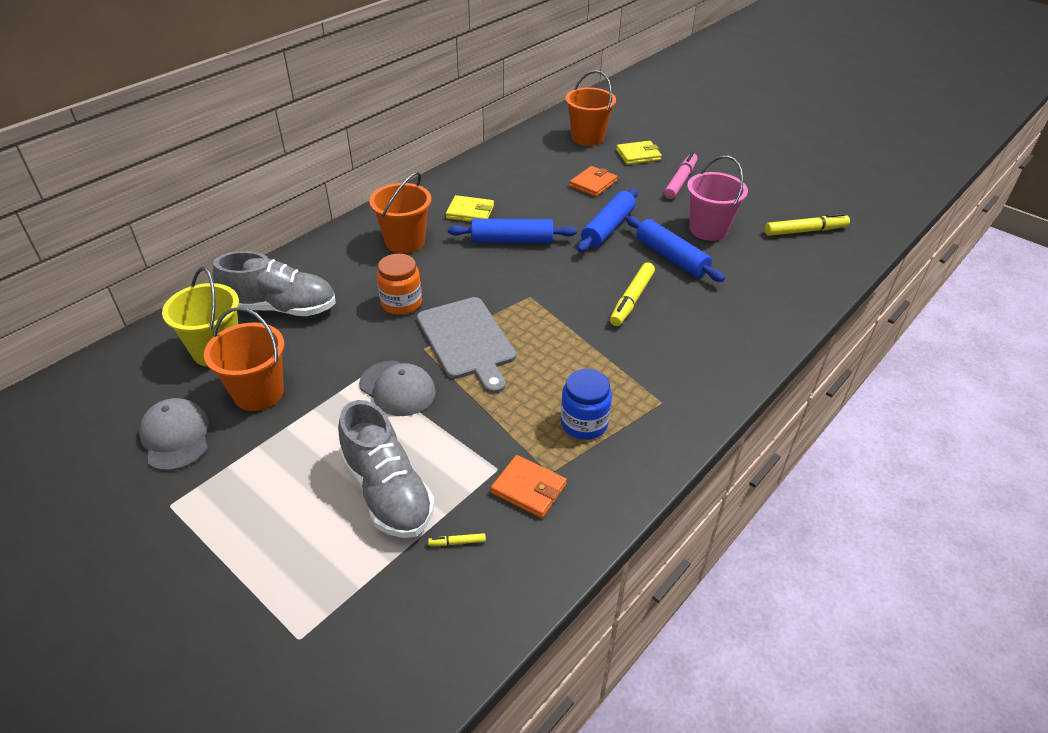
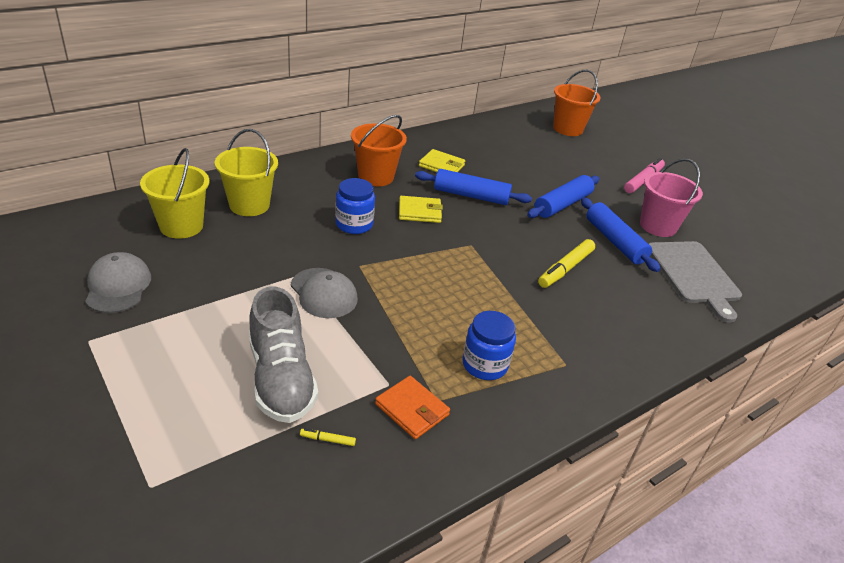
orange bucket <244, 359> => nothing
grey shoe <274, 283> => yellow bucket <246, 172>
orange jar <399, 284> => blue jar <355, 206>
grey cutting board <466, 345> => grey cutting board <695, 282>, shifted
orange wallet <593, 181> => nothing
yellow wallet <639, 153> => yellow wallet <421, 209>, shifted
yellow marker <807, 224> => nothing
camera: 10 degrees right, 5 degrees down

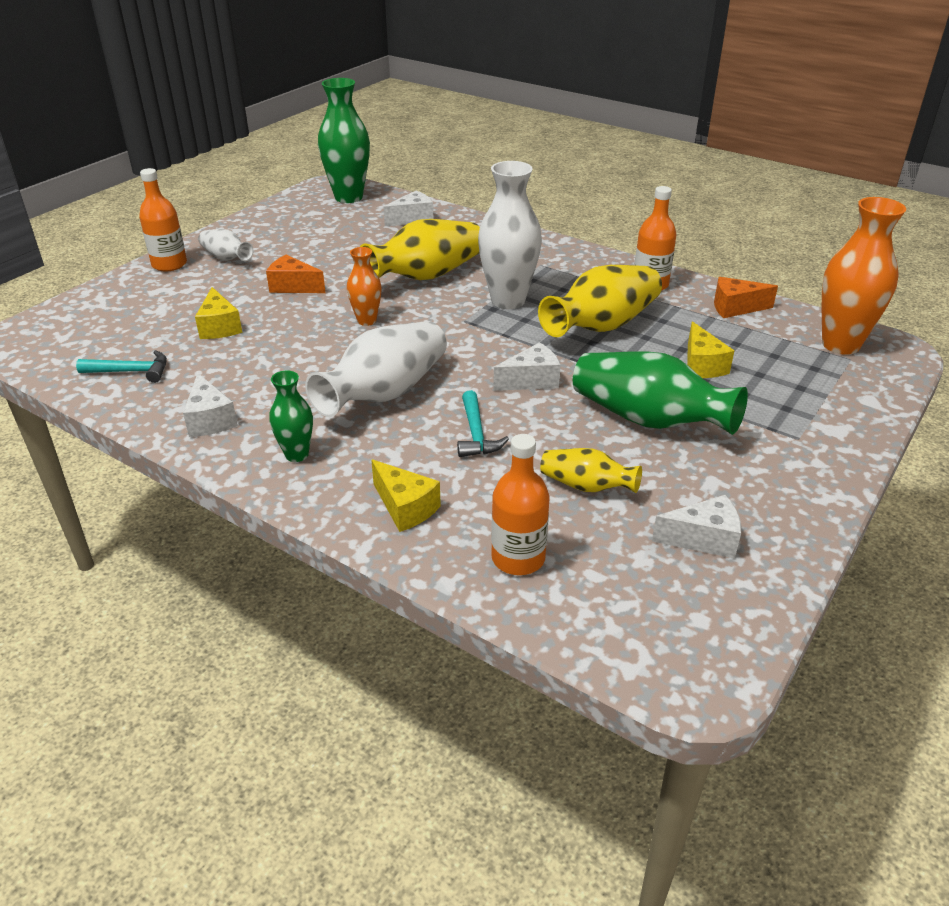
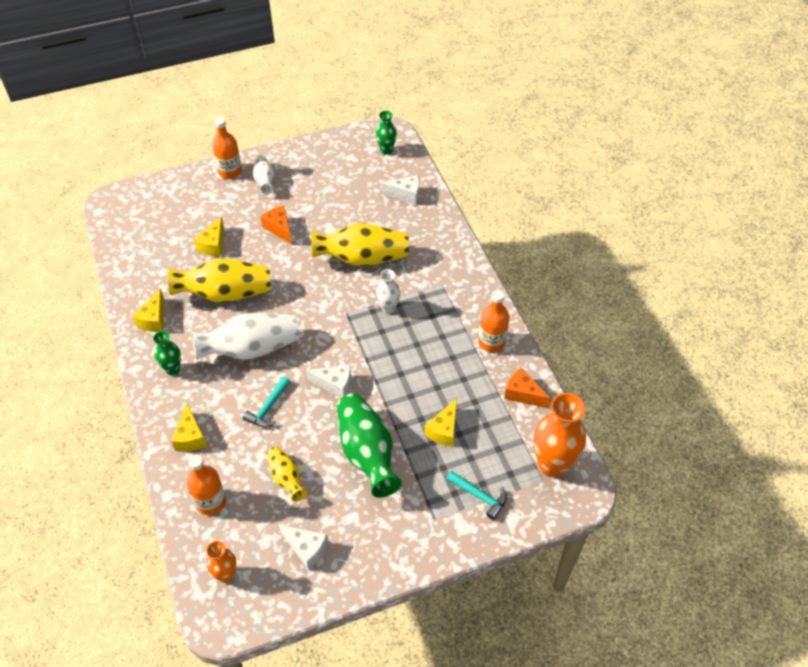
turquoise hammer <121, 366> => turquoise hammer <476, 495>, shifted
white cheese <210, 405> => yellow cheese <148, 310>
green vase <344, 140> => green vase <386, 133>, x0.54
orange vase <364, 286> => orange vase <221, 562>, shifted
white vase <510, 235> => white vase <388, 291>, x0.54
yellow vase <600, 301> => yellow vase <219, 280>, shifted
camera: 35 degrees right, 15 degrees up

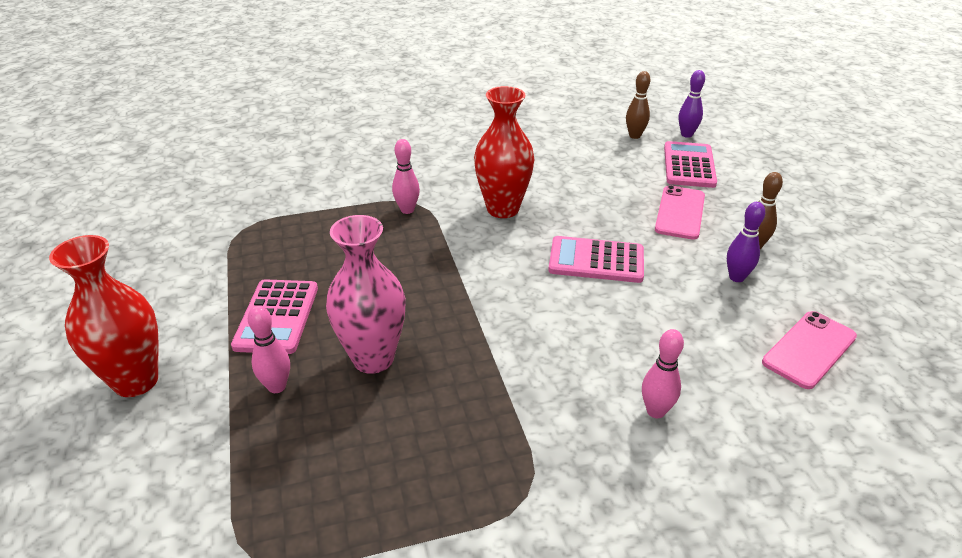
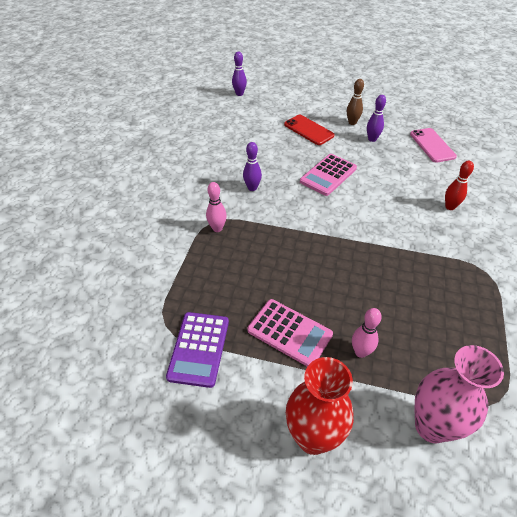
pink vase <366, 294> => pink vase <459, 394>, shifted
red vase <504, 152> => purple bowling pin <252, 166>
brown bowling pin <638, 105> => nothing
pink bowling pin <663, 373> => red bowling pin <459, 185>
pink phone <680, 212> => red phone <309, 130>
pink calculator <690, 164> => nothing
nothing => purple calculator <197, 350>
camera: 60 degrees left, 10 degrees up

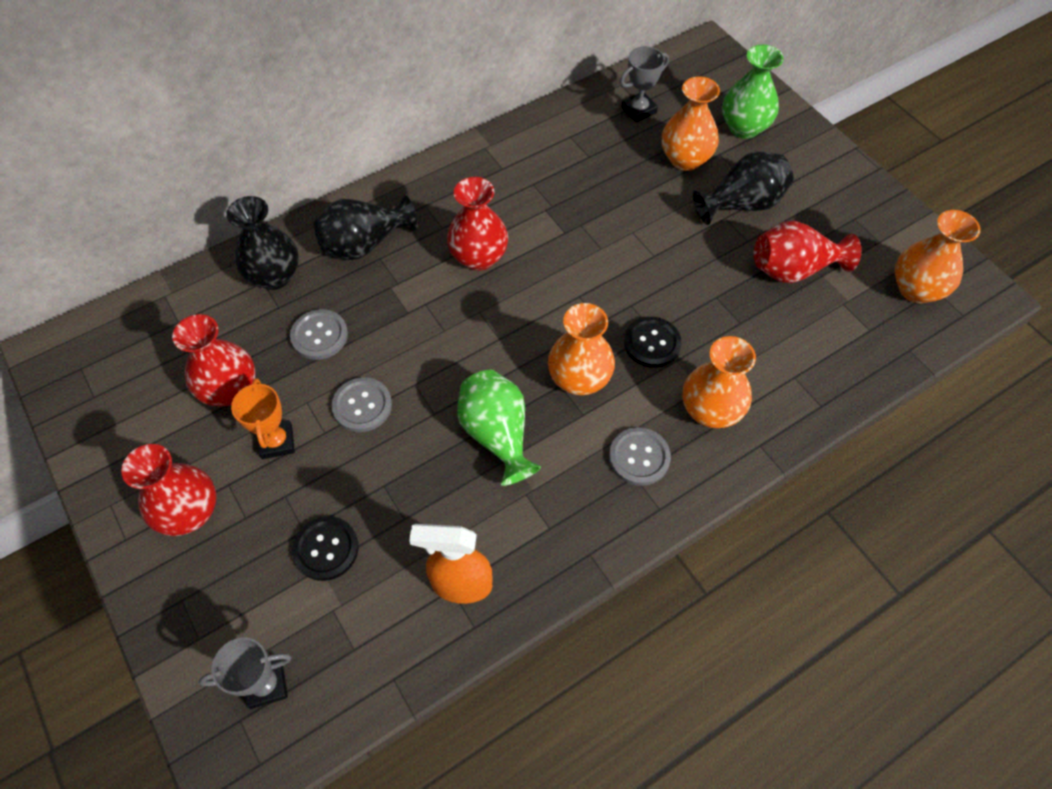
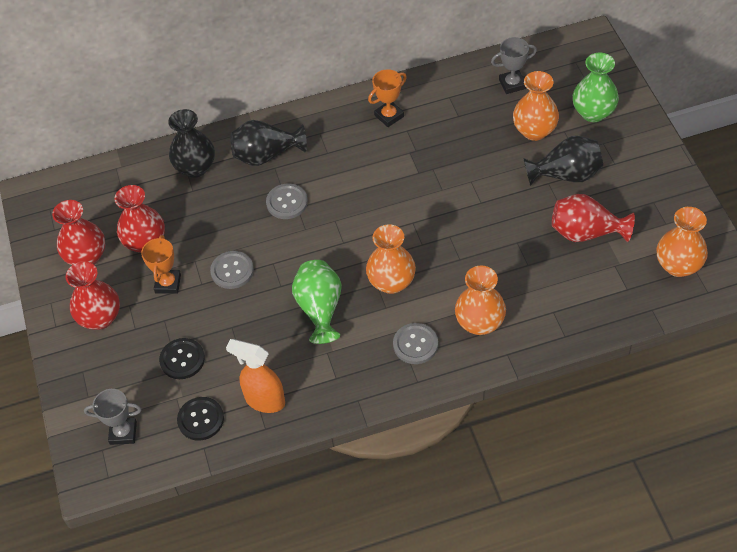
grey button <319, 334> => grey button <287, 201>, shifted
red vase <477, 224> => red vase <78, 232>, shifted
black button <652, 342> => black button <200, 419>, shifted
nothing => orange trophy <387, 98>
camera: 20 degrees right, 5 degrees down

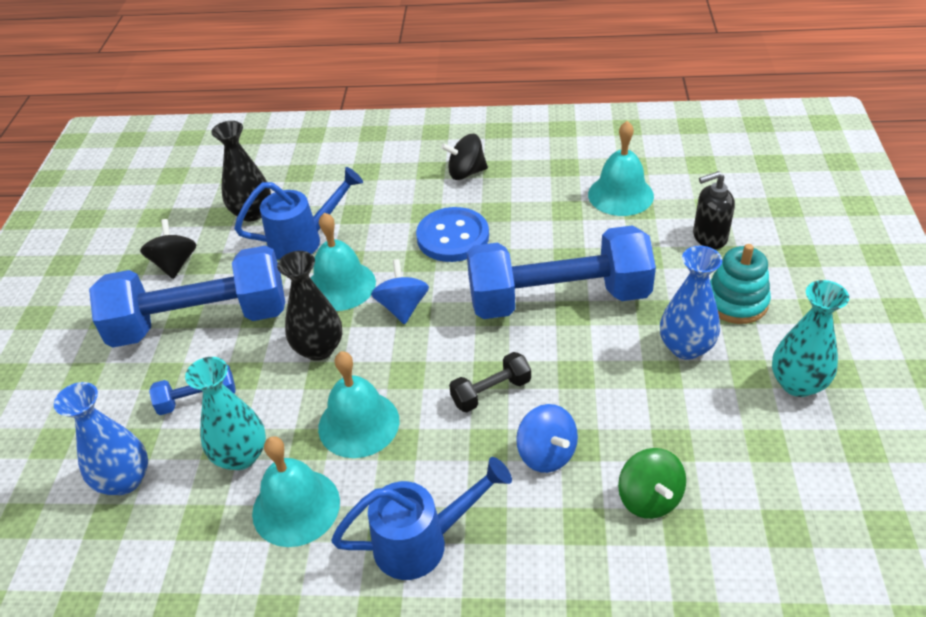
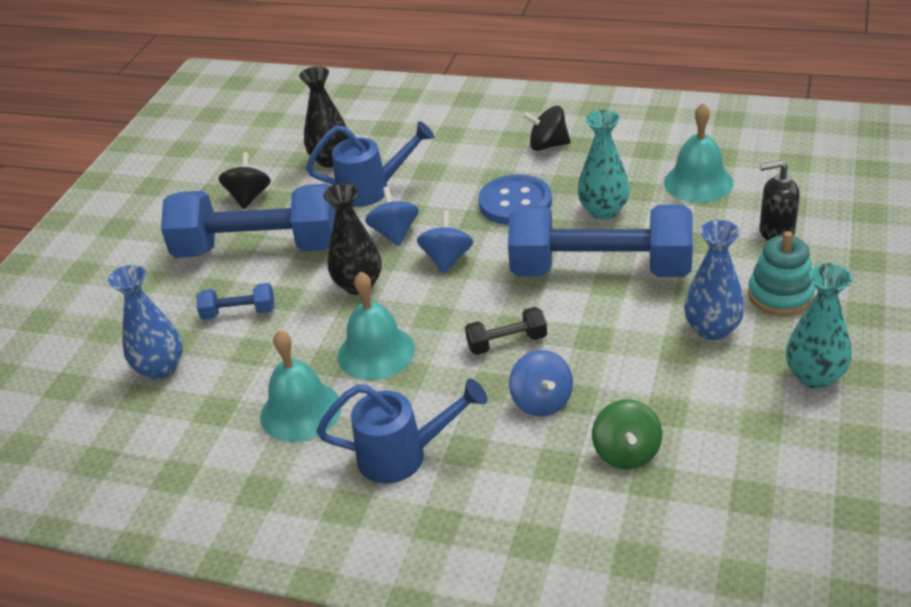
turquoise vase <225, 413> => turquoise vase <603, 165>, shifted
turquoise bell <343, 261> => blue spinning top <392, 216>
camera: 15 degrees right, 5 degrees down

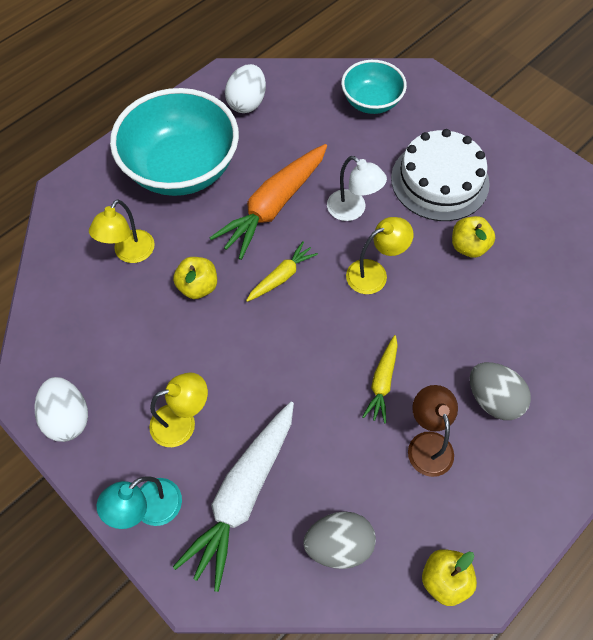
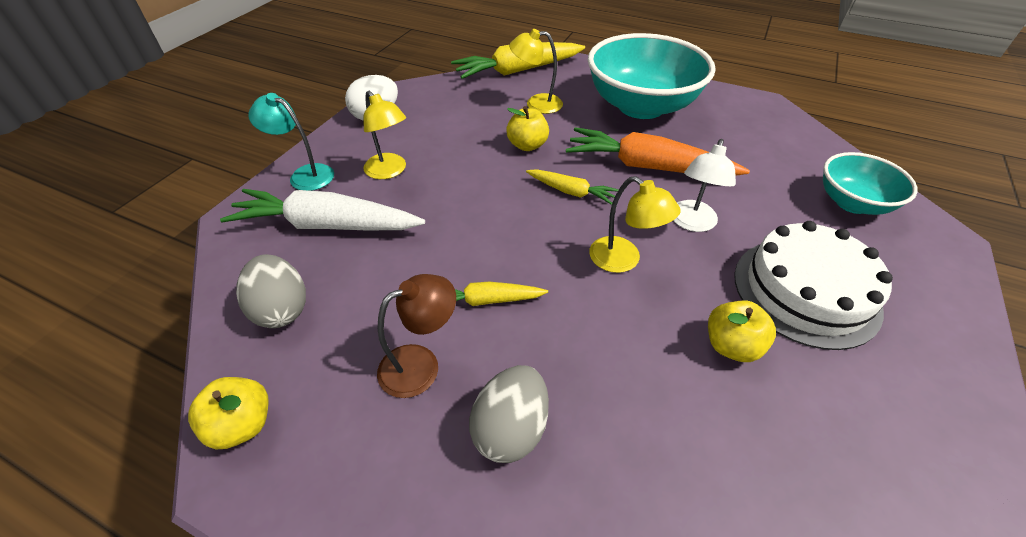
white egg <245, 88> => nothing
nothing => yellow carrot <518, 60>
camera: 70 degrees right, 15 degrees down

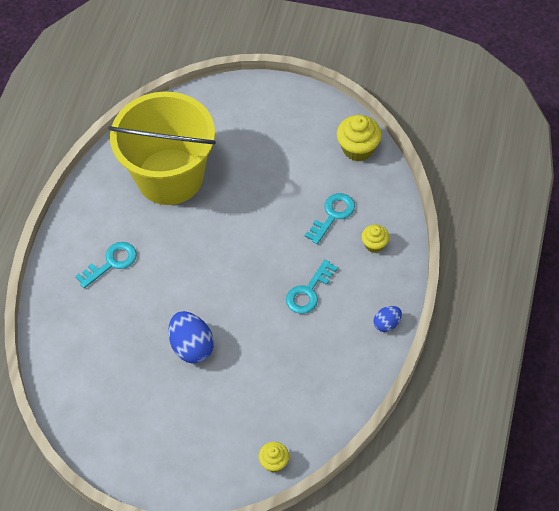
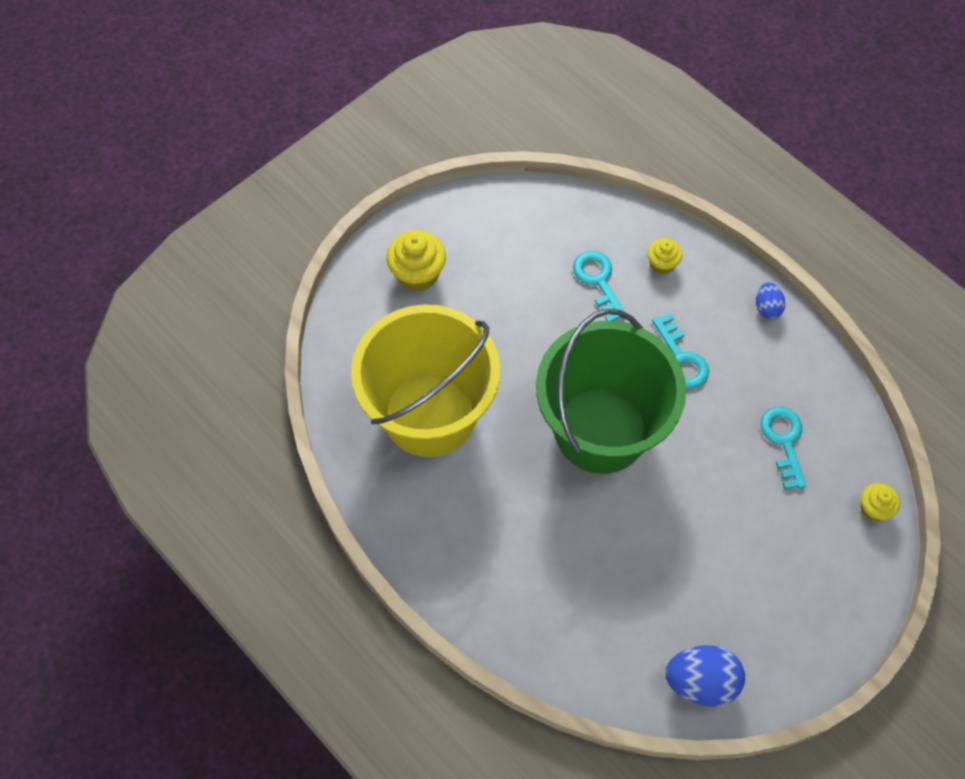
turquoise key <106, 265> => turquoise key <784, 448>, shifted
blue egg <191, 337> => blue egg <705, 676>, shifted
yellow cupcake <359, 138> => yellow cupcake <416, 260>, shifted
nothing => green bucket <611, 391>
camera: 60 degrees left, 5 degrees up

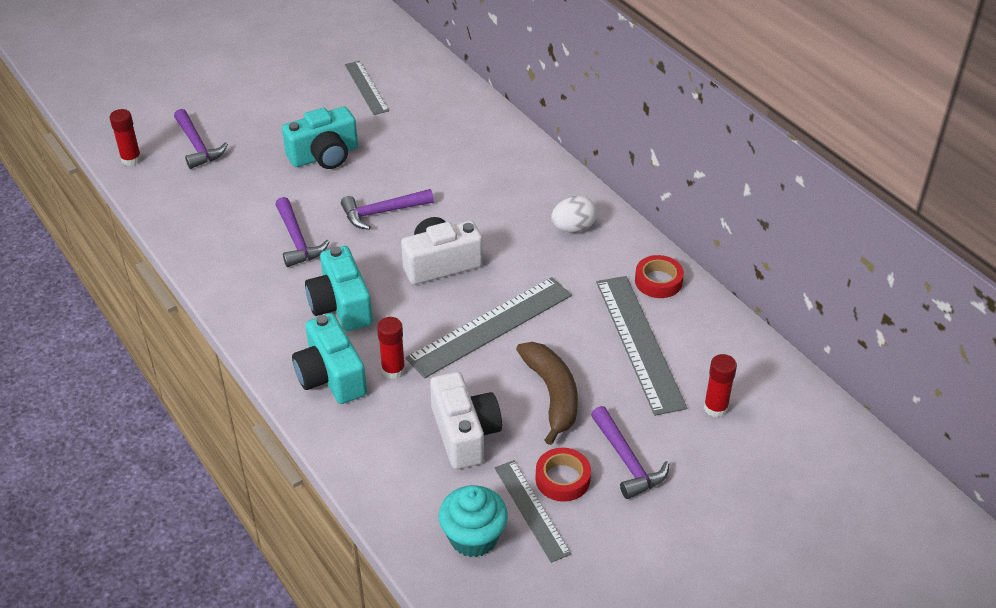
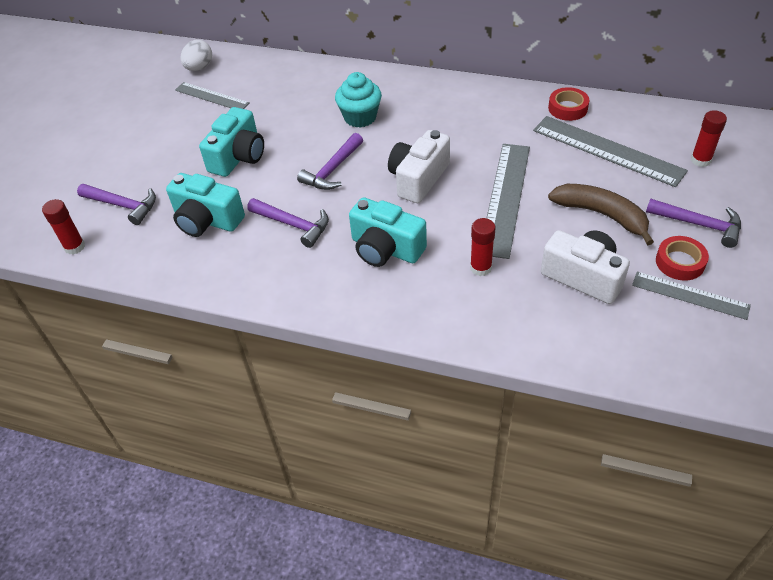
turquoise camera <329, 358> => turquoise camera <205, 205>, shifted
turquoise cupcake <473, 521> => turquoise cupcake <358, 100>, shifted
white egg <574, 213> => white egg <196, 55>, shifted
camera: 35 degrees left, 5 degrees up

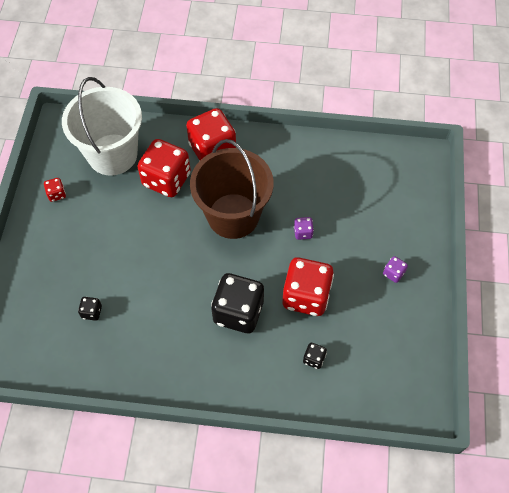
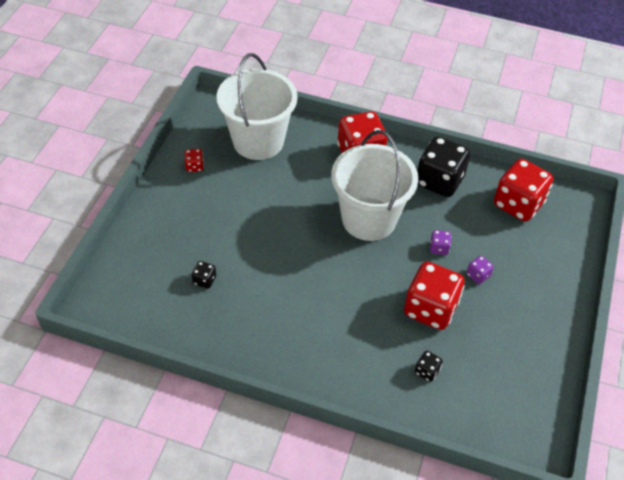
red dice <164, 168> => red dice <523, 190>, shifted
brown bucket <231, 189> => white bucket <374, 185>
black dice <237, 303> => black dice <444, 166>, shifted
purple dice <395, 269> => purple dice <480, 270>, shifted
camera: 10 degrees right, 10 degrees down

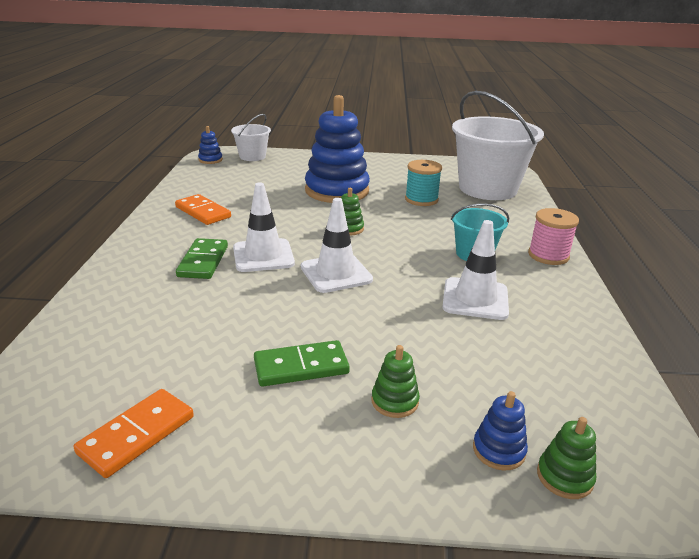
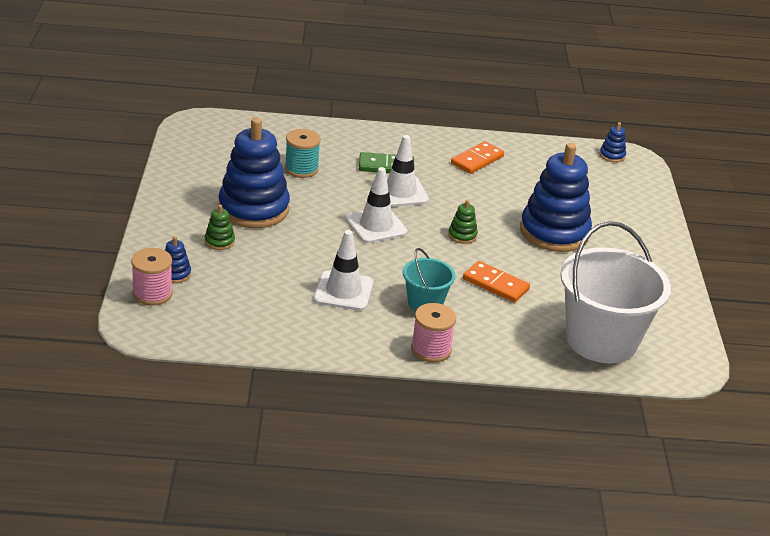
orange domino <134, 433> => orange domino <496, 282>, shifted
white bucket <251, 137> => nothing
green domino <302, 363> => blue stacking toy <254, 173>
turquoise spool <423, 183> => turquoise spool <303, 153>, shifted
green stacking toy <566, 458> => pink spool <152, 277>
camera: 85 degrees right, 5 degrees up

